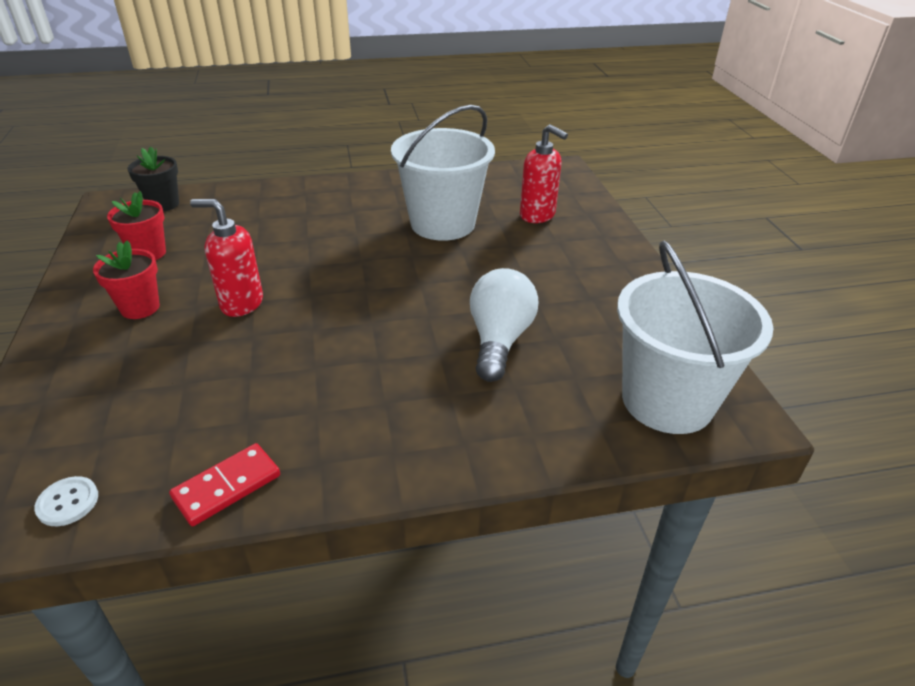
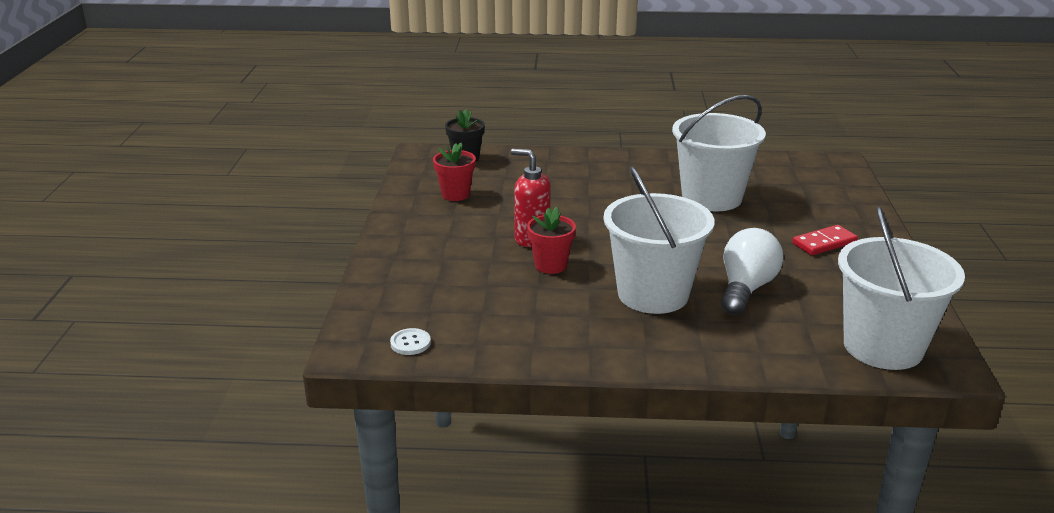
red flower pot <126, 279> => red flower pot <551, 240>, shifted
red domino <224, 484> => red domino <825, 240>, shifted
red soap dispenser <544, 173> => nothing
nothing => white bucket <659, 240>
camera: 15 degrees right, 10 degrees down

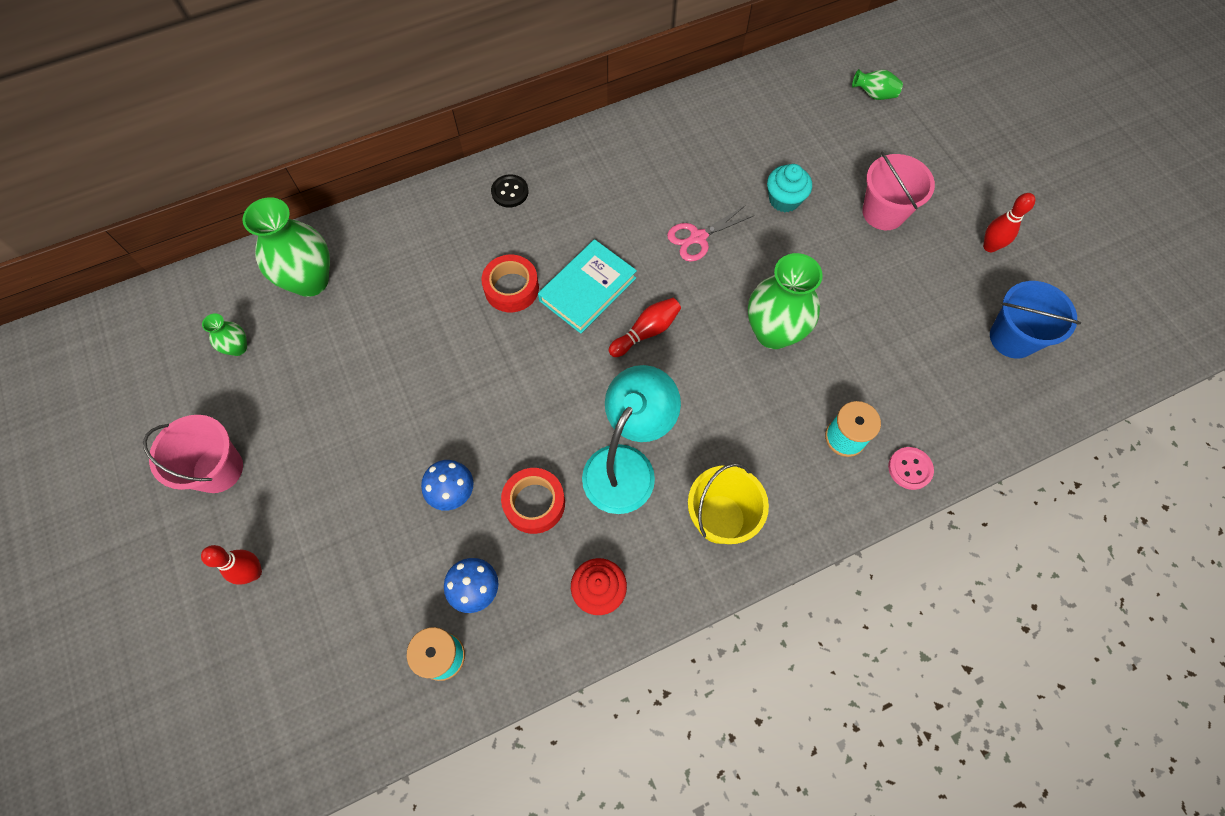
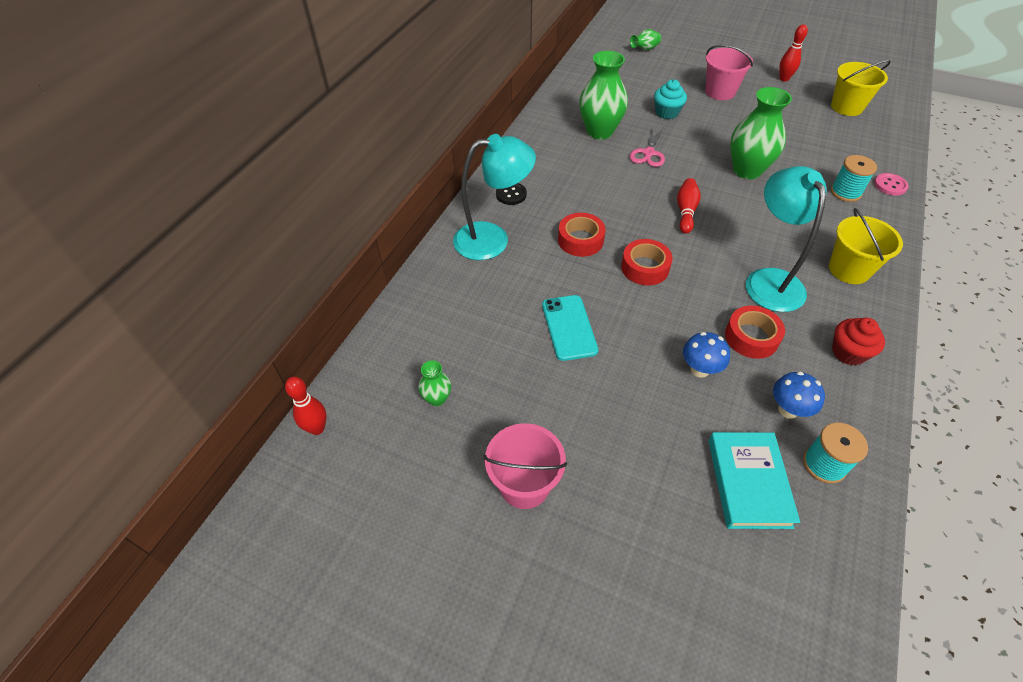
red bowling pin <231, 565> => red bowling pin <306, 406>, shifted
green vase <286, 247> => green vase <603, 95>, shifted
turquoise book <587, 286> => turquoise book <754, 480>, shifted
blue bucket <1035, 320> => yellow bucket <861, 88>
nothing => turquoise lamp <494, 197>
nothing => turquoise phone <570, 328>
nothing => red tape <647, 262>
camera: 40 degrees left, 15 degrees down

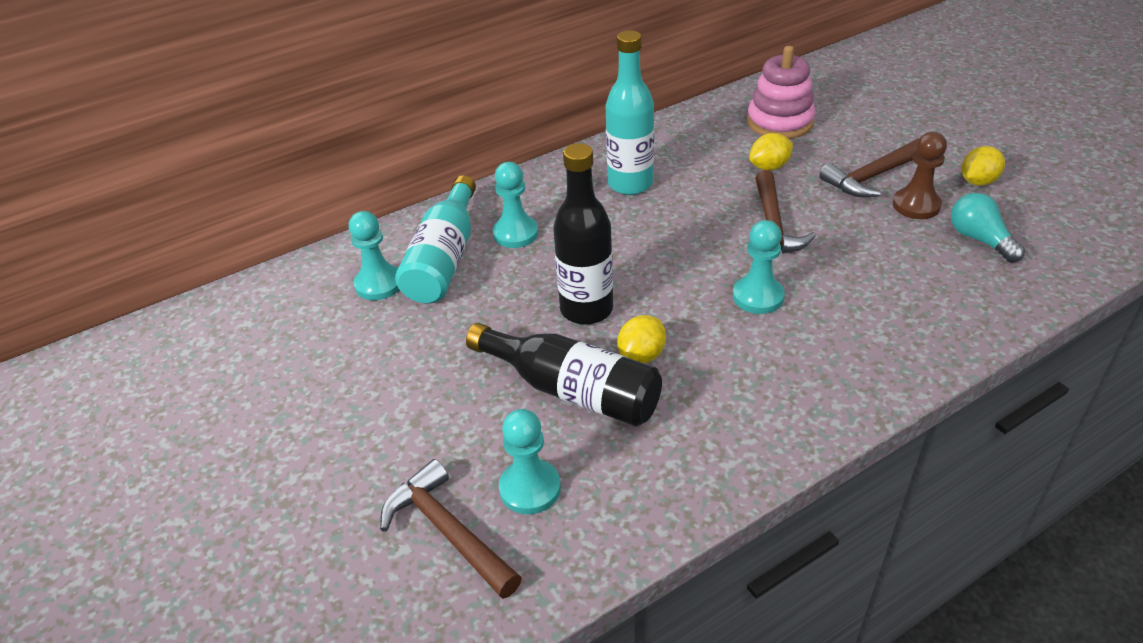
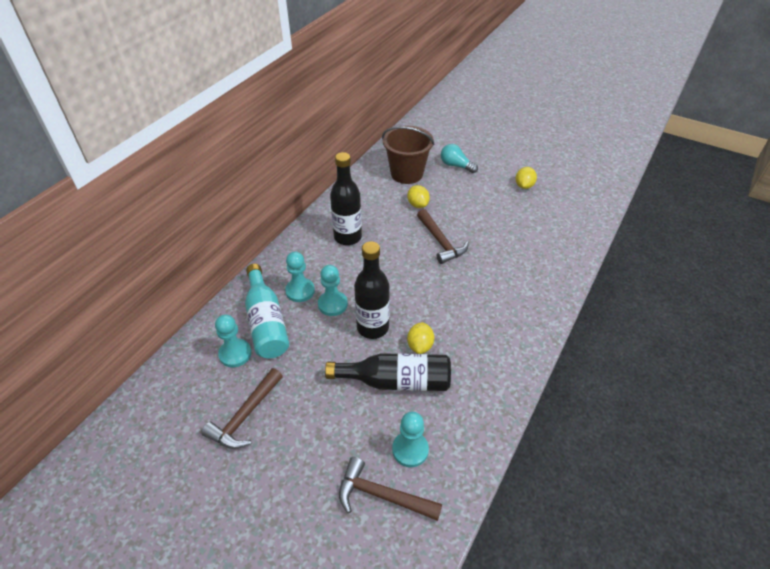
turquoise bottle <630, 112> => black bottle <346, 198>
turquoise pawn <759, 267> => turquoise pawn <333, 290>, shifted
pink stacking toy <781, 92> => brown bucket <408, 155>
yellow lemon <771, 152> => yellow lemon <418, 196>, 60 degrees counterclockwise
brown hammer <869, 168> => brown hammer <242, 408>, shifted
brown pawn <920, 175> => nothing
turquoise light bulb <988, 228> => turquoise light bulb <459, 158>, shifted
camera: 30 degrees left, 5 degrees up

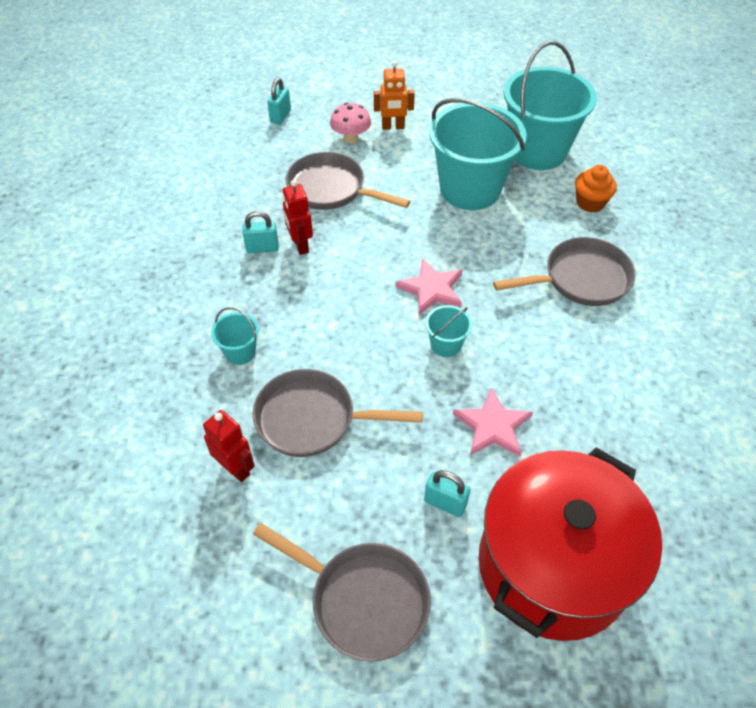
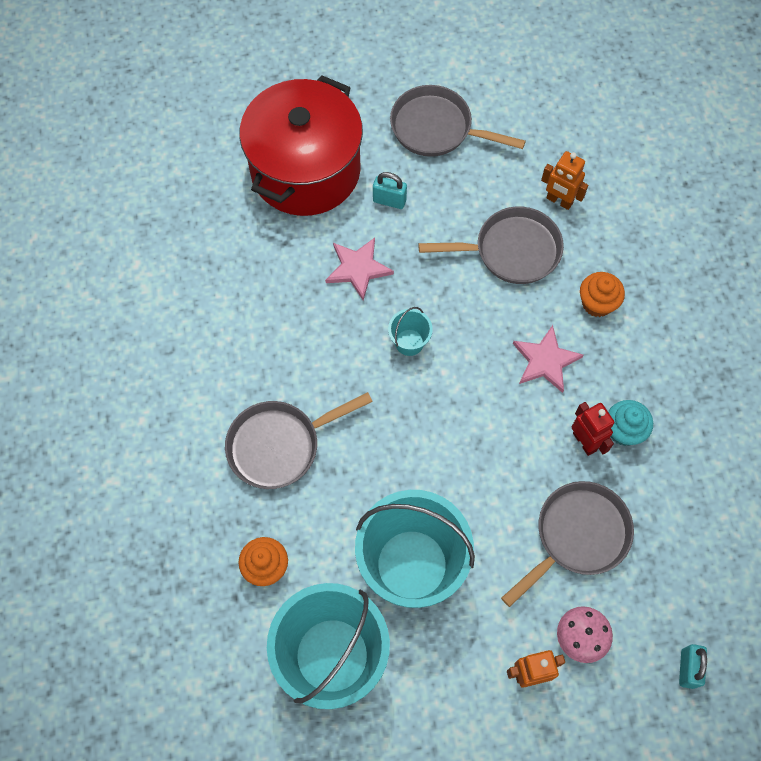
red robot <229, 446> => orange robot <564, 180>
turquoise bucket <235, 336> => orange cupcake <602, 294>
turquoise padlock <260, 232> => turquoise cupcake <630, 423>
grey pan <347, 181> => grey pan <567, 544>, 60 degrees counterclockwise
pink star <428, 286> => pink star <548, 359>, shifted
camera: 170 degrees right, 15 degrees up

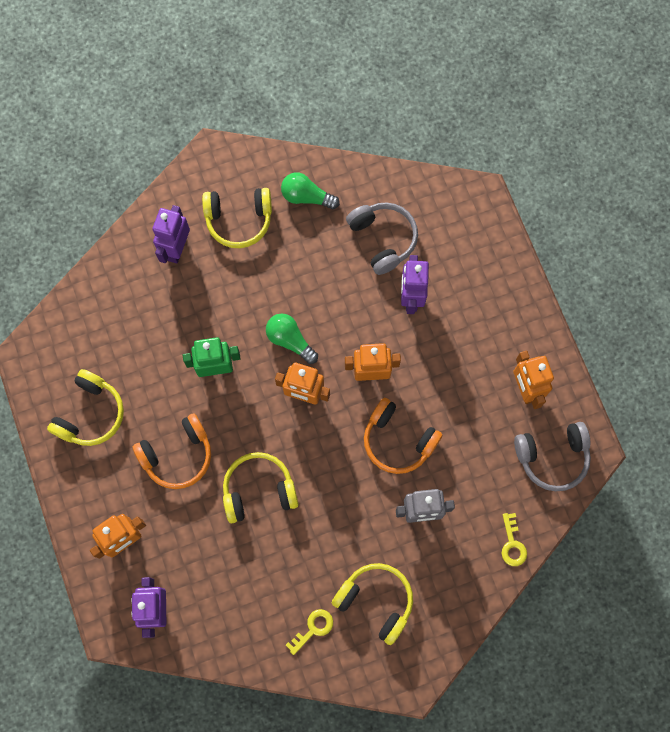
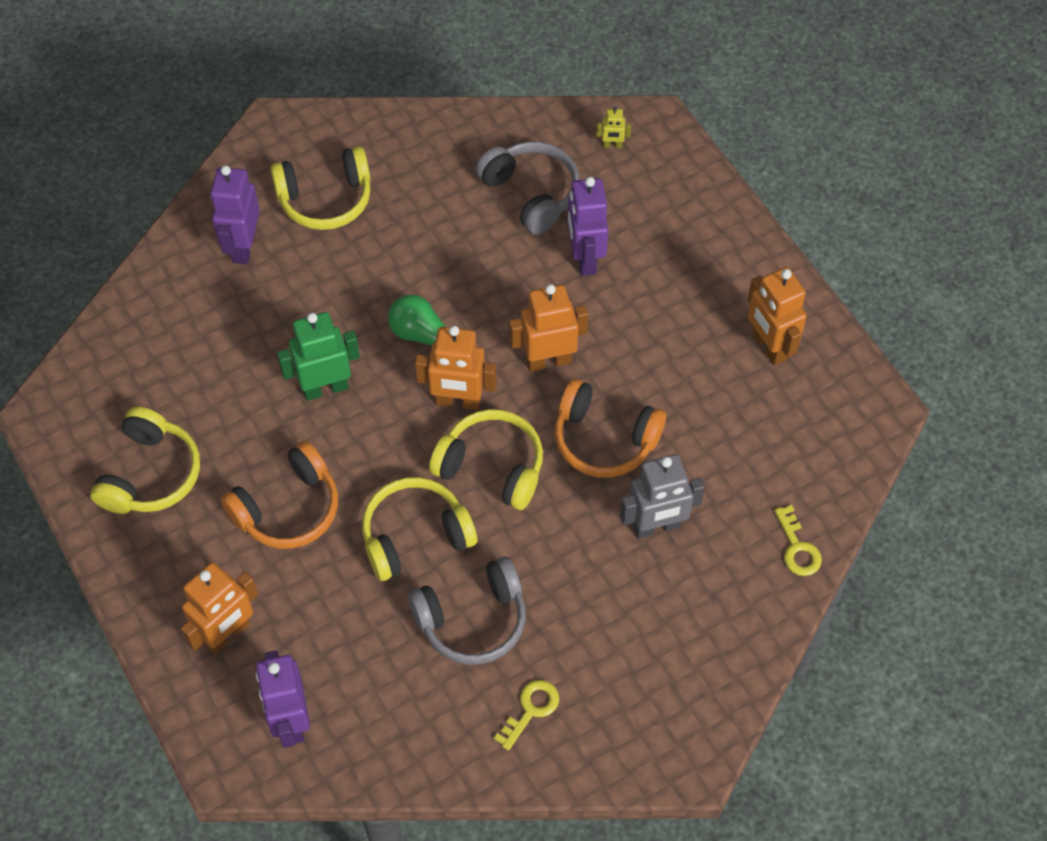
green light bulb <310, 190> => nothing
yellow headphones <372, 604> => yellow headphones <486, 459>, shifted
grey headphones <552, 456> => grey headphones <467, 611>, shifted
nothing => yellow robot <613, 127>
camera: 10 degrees left, 15 degrees down

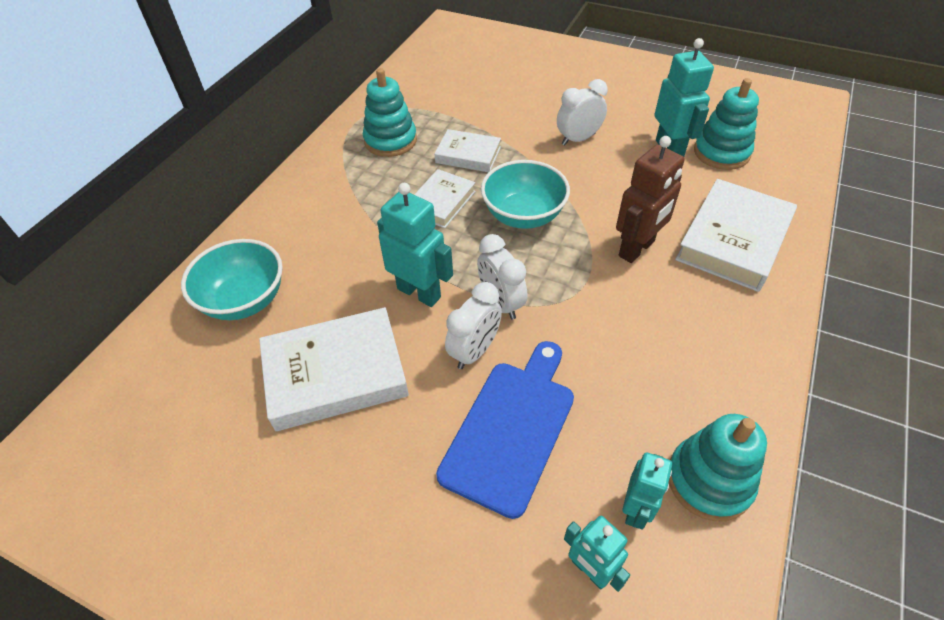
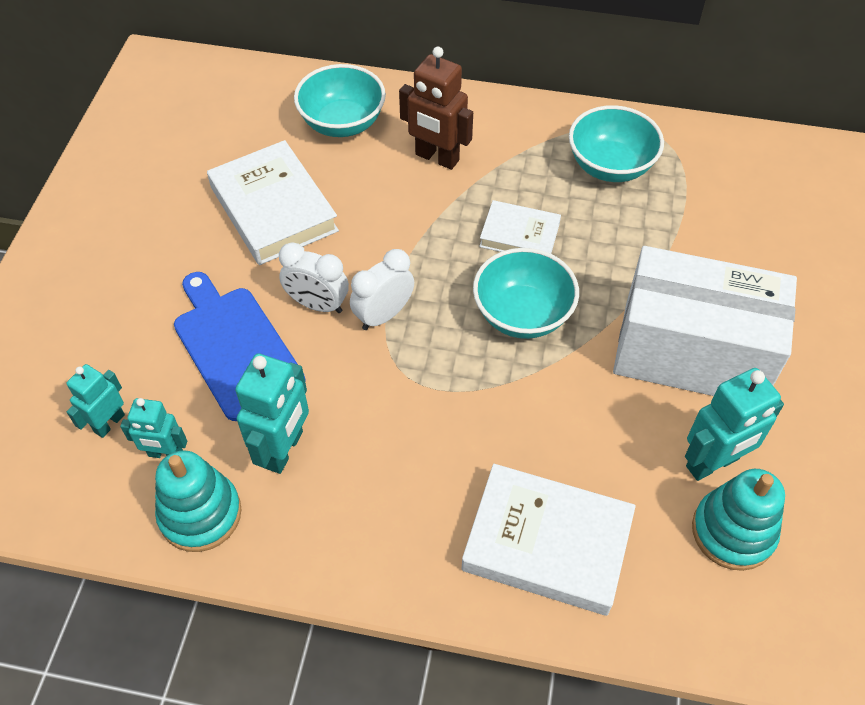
turquoise stacking toy <390, 112> => turquoise bowl <616, 143>
turquoise robot <415, 245> => turquoise robot <272, 413>, shifted
white book <467, 150> => nothing
blue cutting board <505, 430> => blue cutting board <240, 346>, 135 degrees counterclockwise
white clock <582, 112> => white box <705, 321>
brown robot <650, 199> => brown robot <436, 108>, shifted
camera: 75 degrees right, 5 degrees up

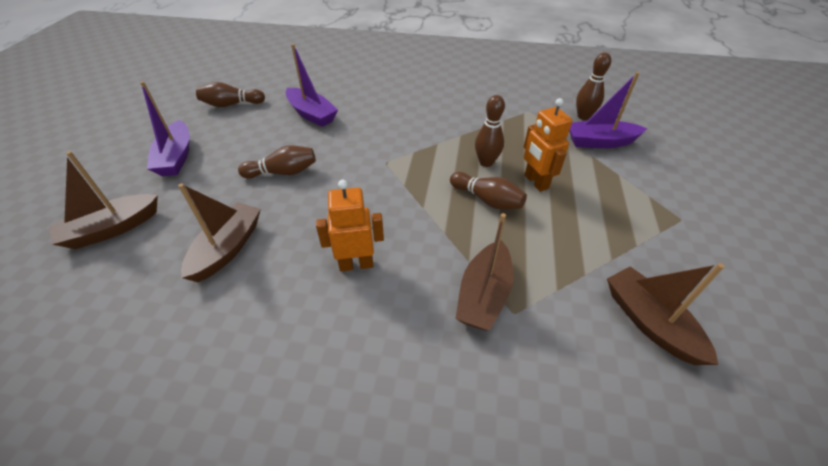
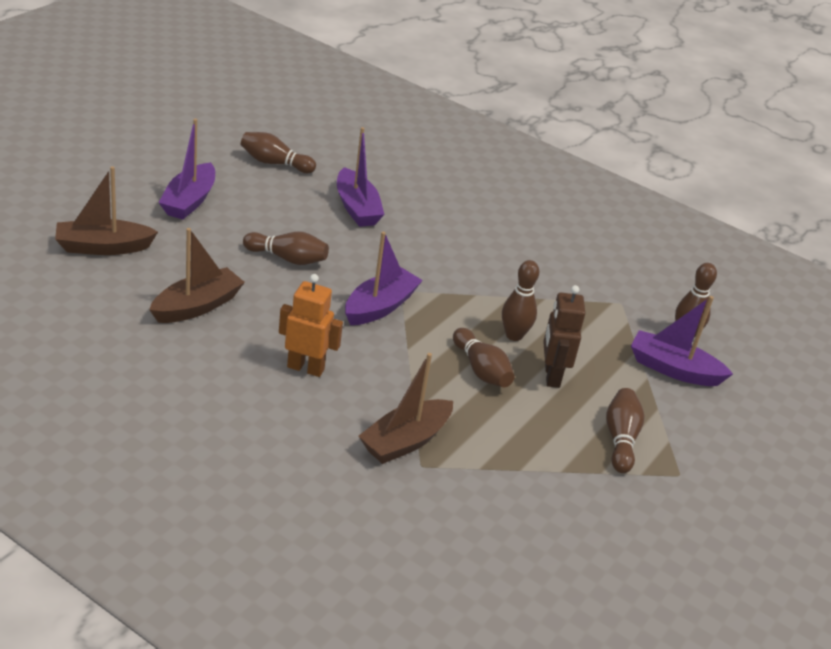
orange robot <548, 145> => brown robot <564, 336>
brown boat <665, 314> => nothing
nothing => purple boat <384, 278>
nothing => brown bowling pin <625, 430>
camera: 20 degrees right, 10 degrees down

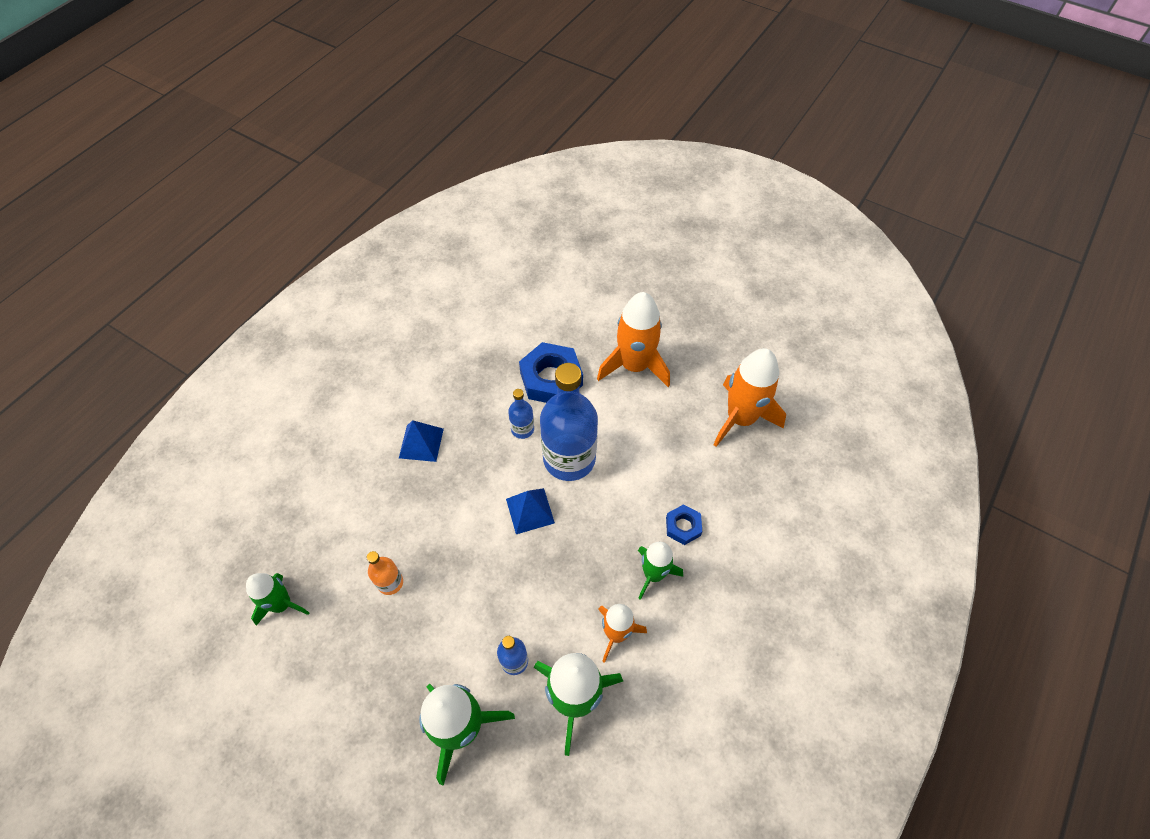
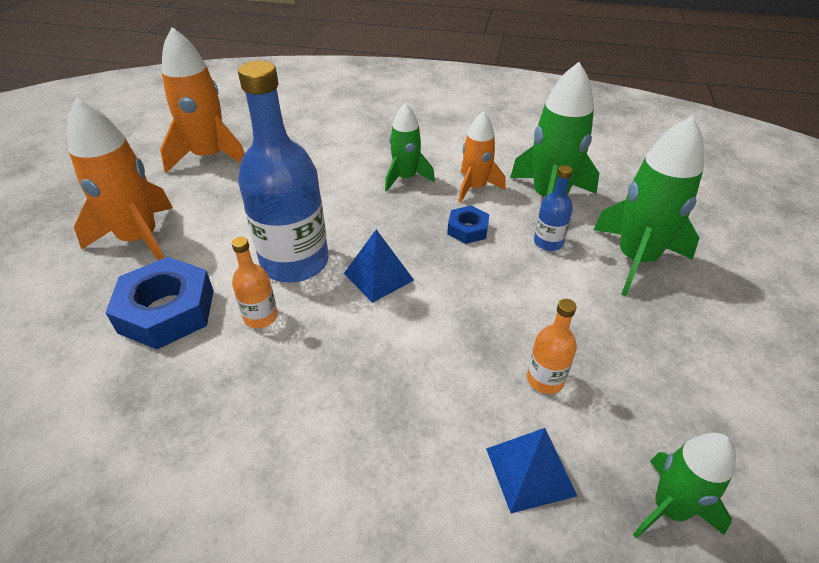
blue pyramid <421, 441> => blue pyramid <531, 470>, shifted
blue bottle <521, 414> => orange bottle <255, 282>
blue nut <684, 524> => blue nut <468, 225>, shifted
camera: 110 degrees left, 15 degrees down

